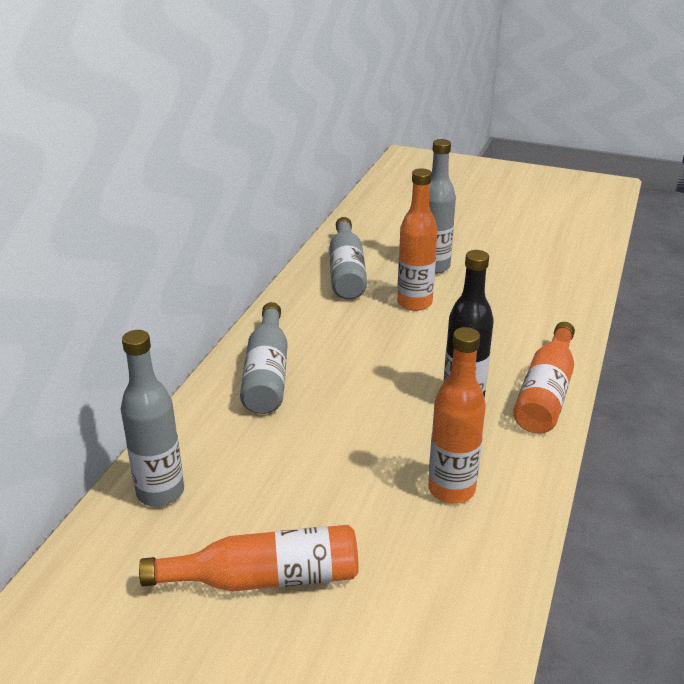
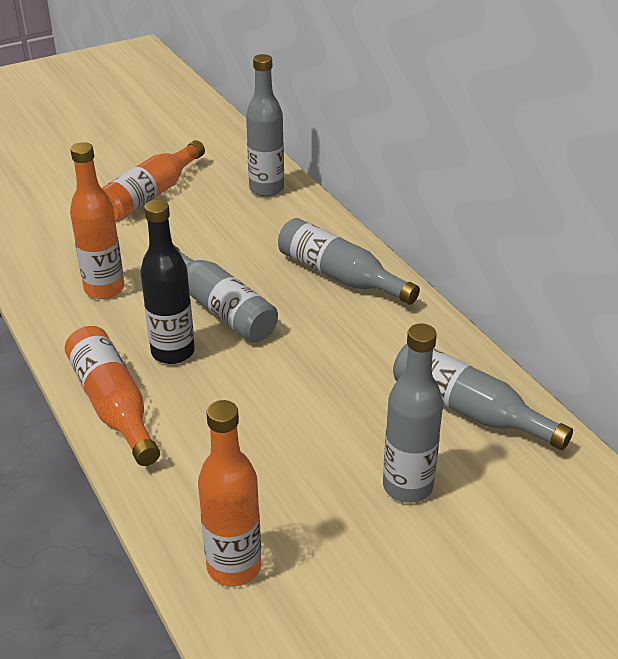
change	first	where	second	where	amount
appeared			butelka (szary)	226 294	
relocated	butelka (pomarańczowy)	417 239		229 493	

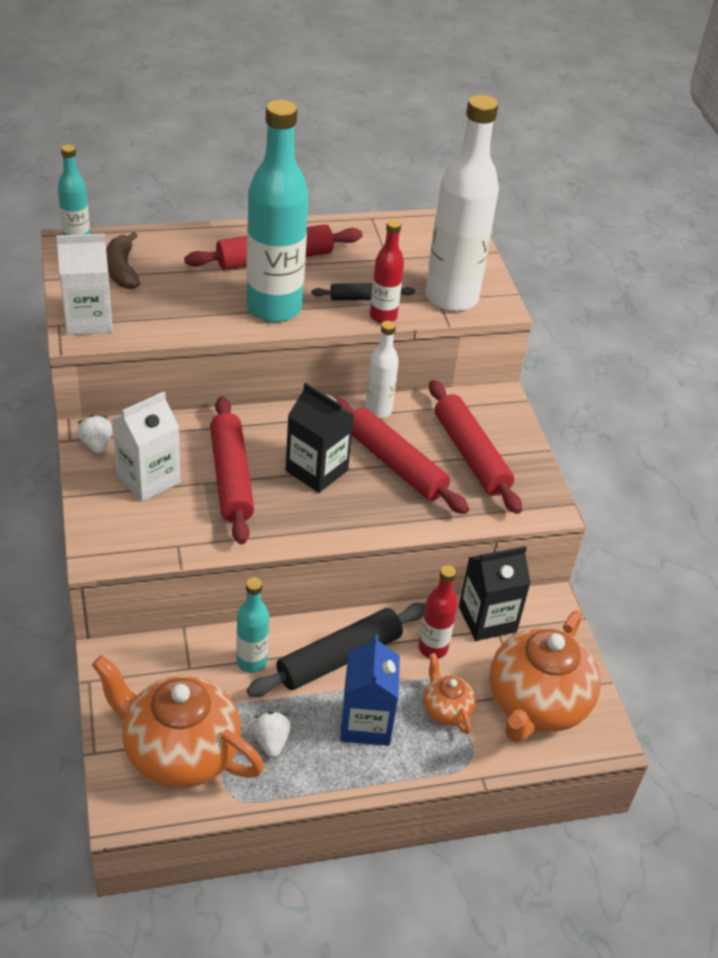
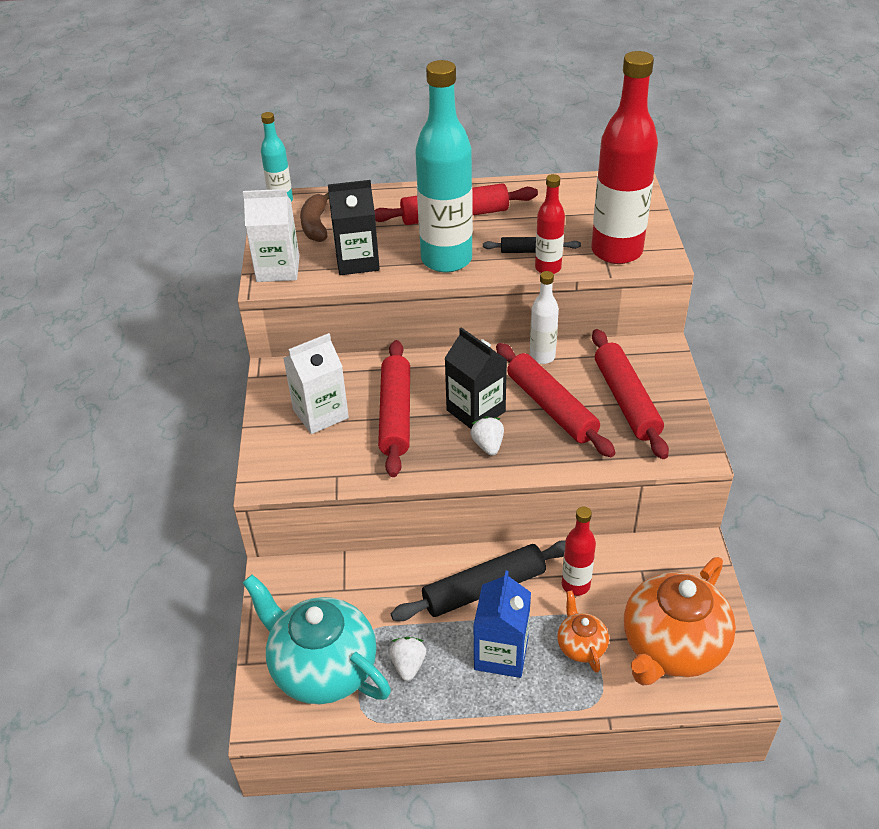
change	first	where	second	where	amount
missing	butelka (turkusowy)	252 625			
relocated	truskawka (biały)	94 434		487 436	
relocated	karton mleka (czarny)	495 593		354 227	
colour	imbryk (pomarańczowy)	178 721	imbryk (turkusowy)	317 639	
colour	butelka (biały)	462 203	butelka (czerwony)	624 157	

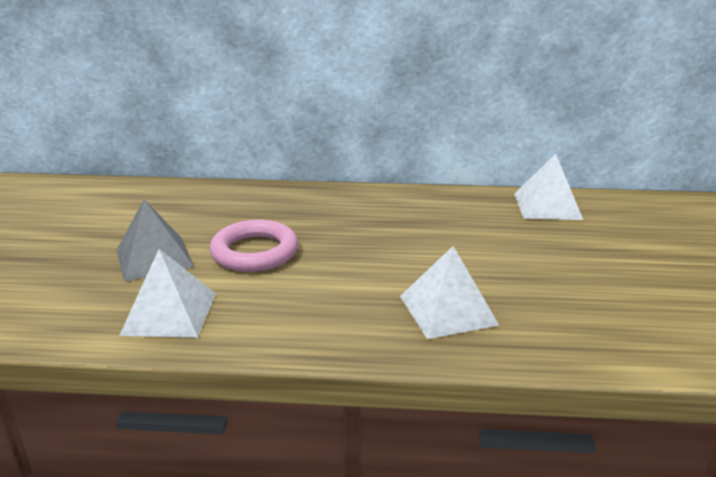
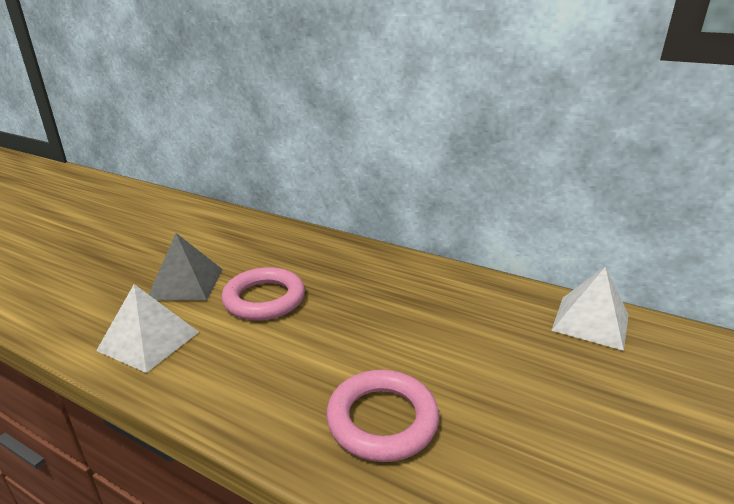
change	first	where	second	where	amount
exchanged	piramida (biały)	449 292	pierścień (różowy)	382 416	

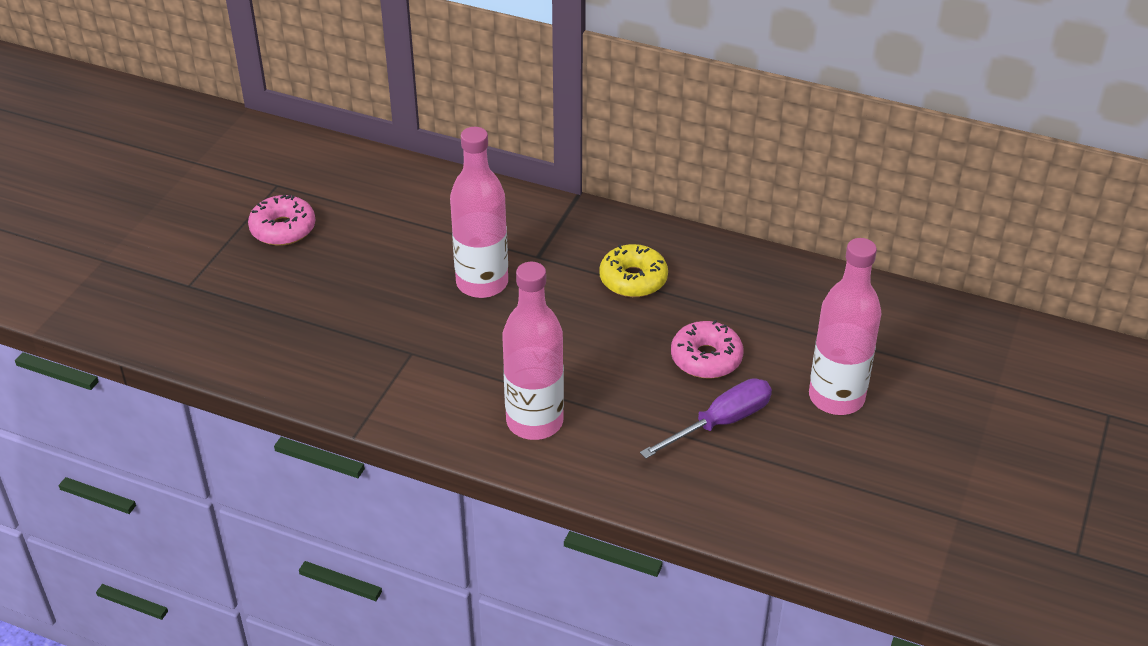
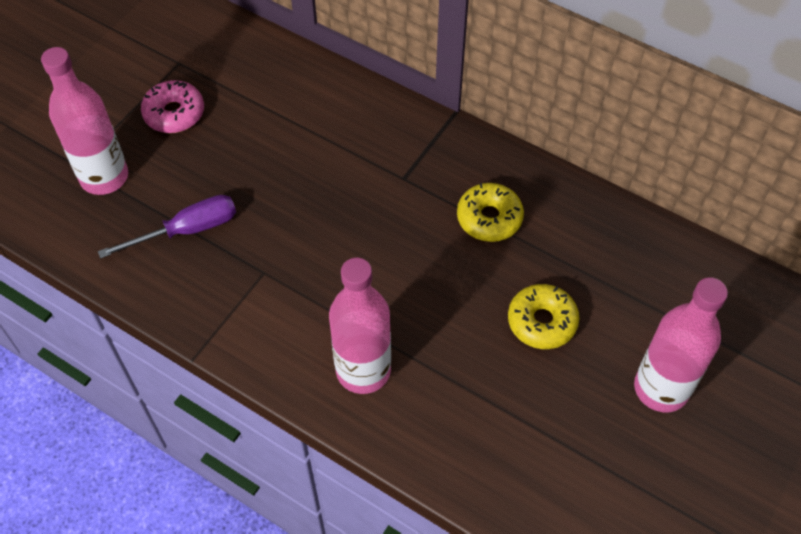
change	first	where	second	where	amount
relocated	butelka (różowy)	479 212		84 121	
relocated	śrubokręt (fioletowy)	706 418		167 227	
colour	donut (różowy)	707 349	donut (żółty)	543 316	

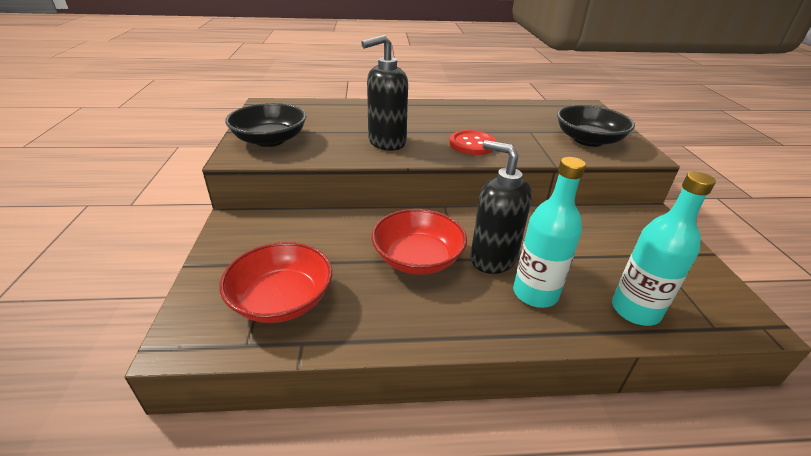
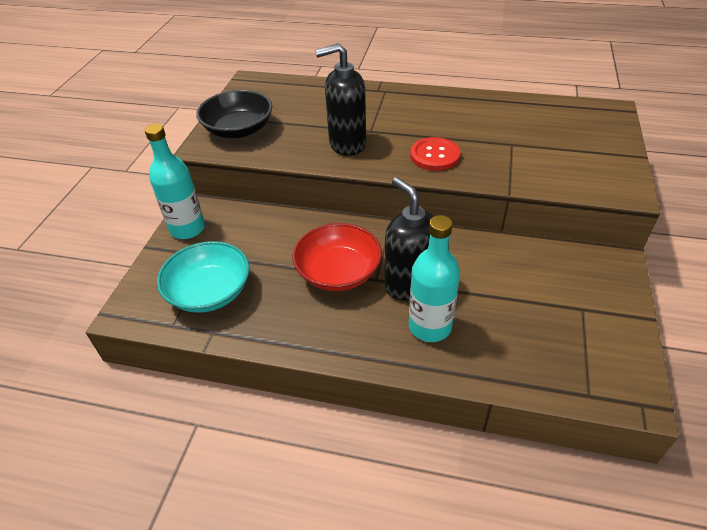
change	first	where	second	where	amount
missing	miska (czarny)	596 126			
relocated	butelka (turkusowy)	664 249		175 181	
colour	miska (czerwony)	275 282	miska (turkusowy)	203 277	

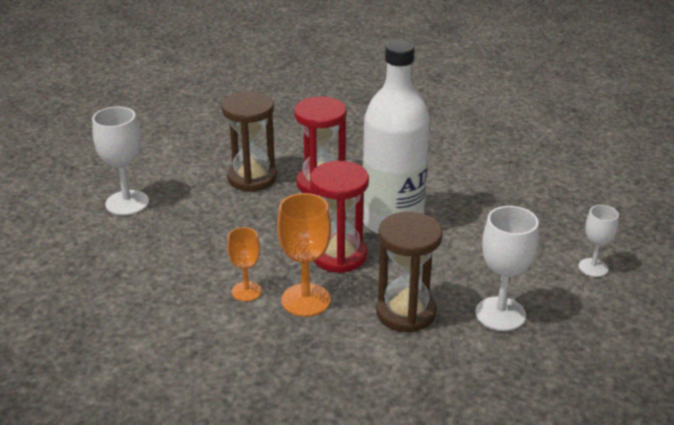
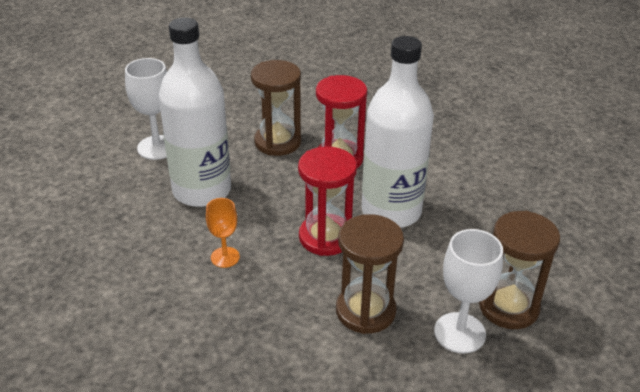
change	first	where	second	where	amount
missing	kielich (pomarańczowy)	304 255			
missing	kielich (biały)	598 241			
appeared			butelka (biały)	194 112	
appeared			klepsydra (brązowy)	519 270	

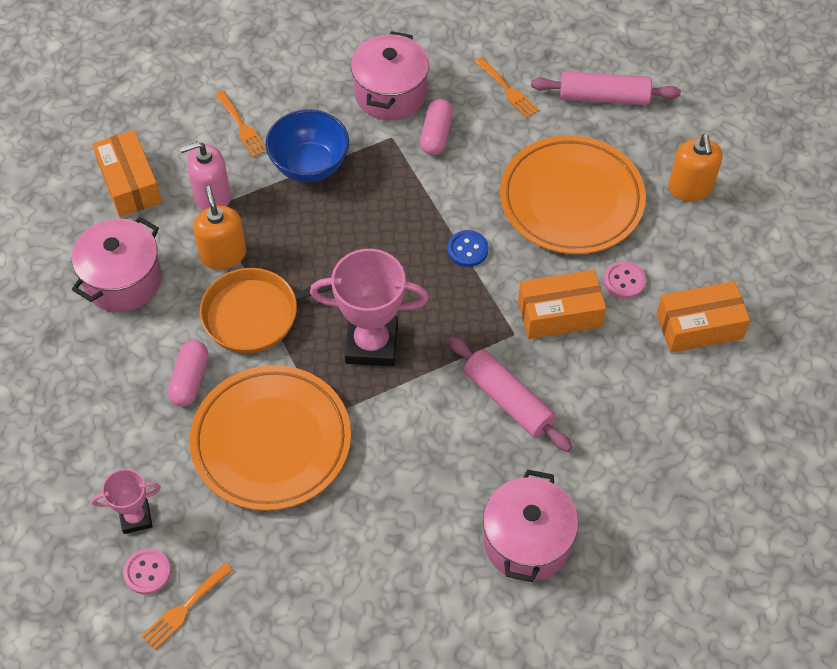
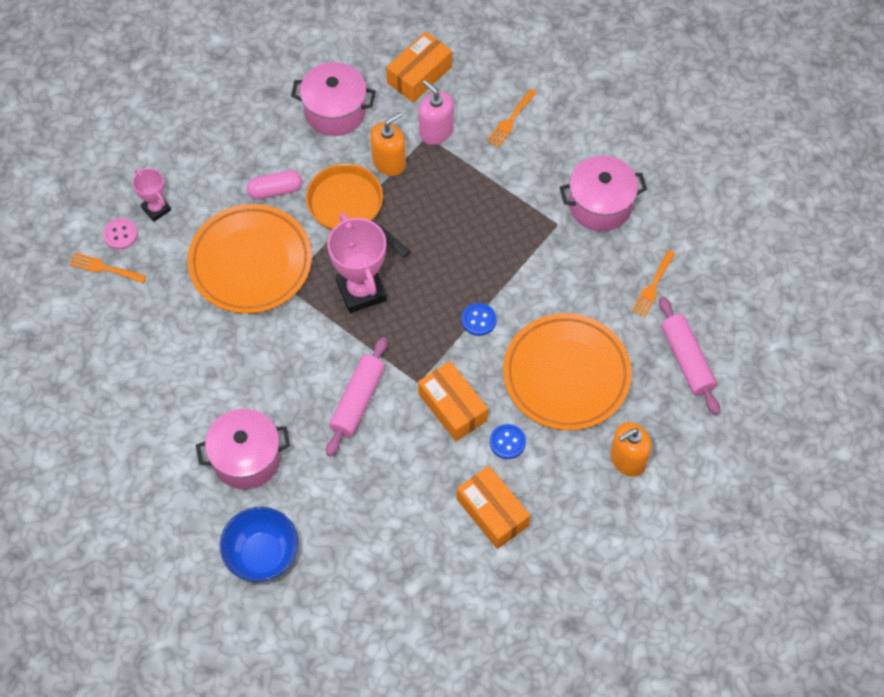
change	first	where	second	where	amount
missing	kapsułka (różowy)	436 127			
relocated	miska (niebieski)	307 145		259 544	
colour	guzik (różowy)	625 280	guzik (niebieski)	508 441	

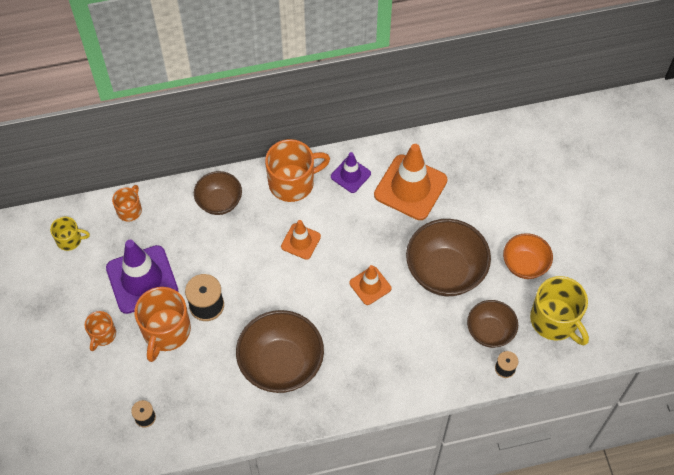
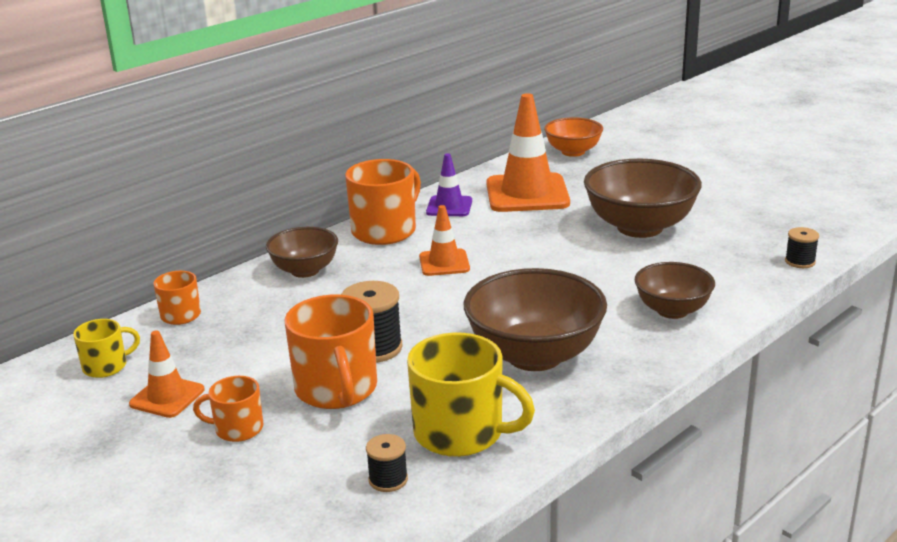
change	first	where	second	where	amount
missing	pachołek (fioletowy)	142 277			
relocated	pachołek (pomarańczowy)	370 285		166 374	
relocated	miska (brązowy)	492 324		675 290	
relocated	miska (pomarańczowy)	528 256		573 137	
relocated	kubek (żółty)	559 310		471 395	
spun	kubek (pomarańczowy)	100 331		228 409	105 degrees clockwise

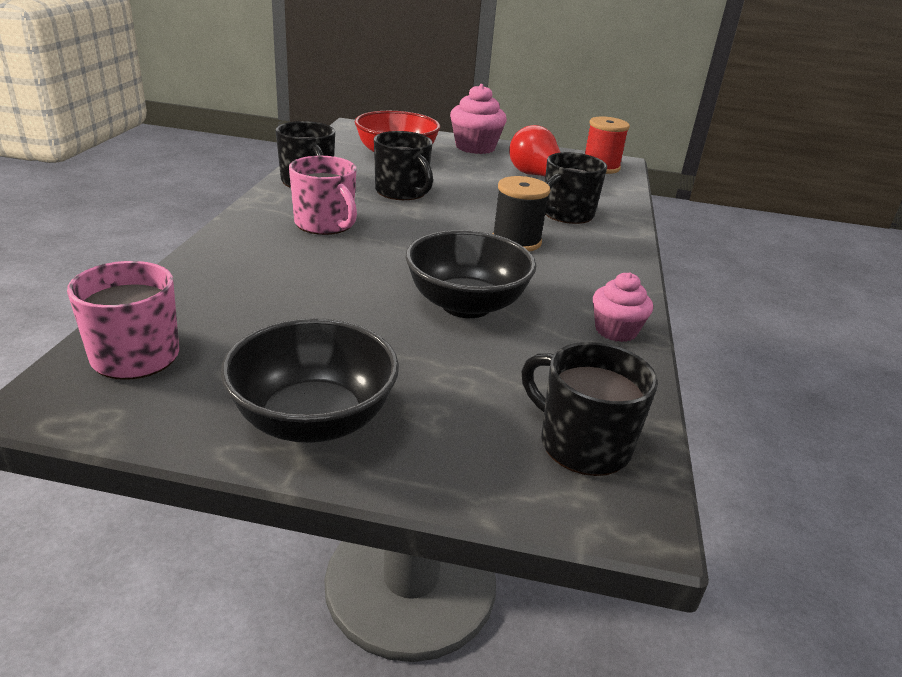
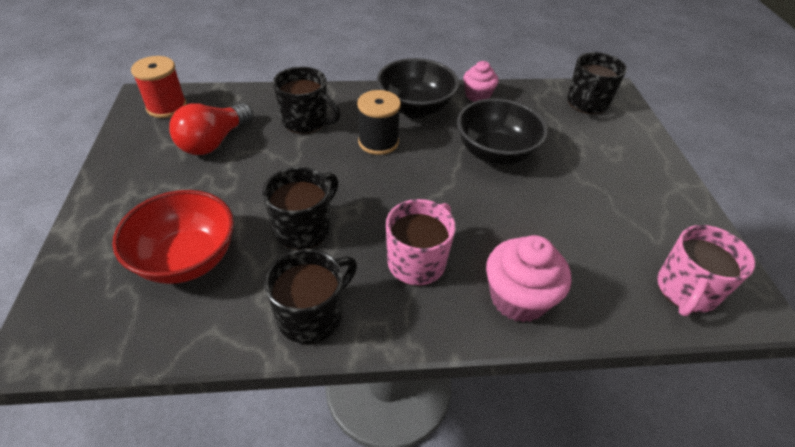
change	first	where	second	where	amount
relocated	miska (czarny)	310 380		418 88	
relocated	muffinka (różowy)	478 119		528 278	

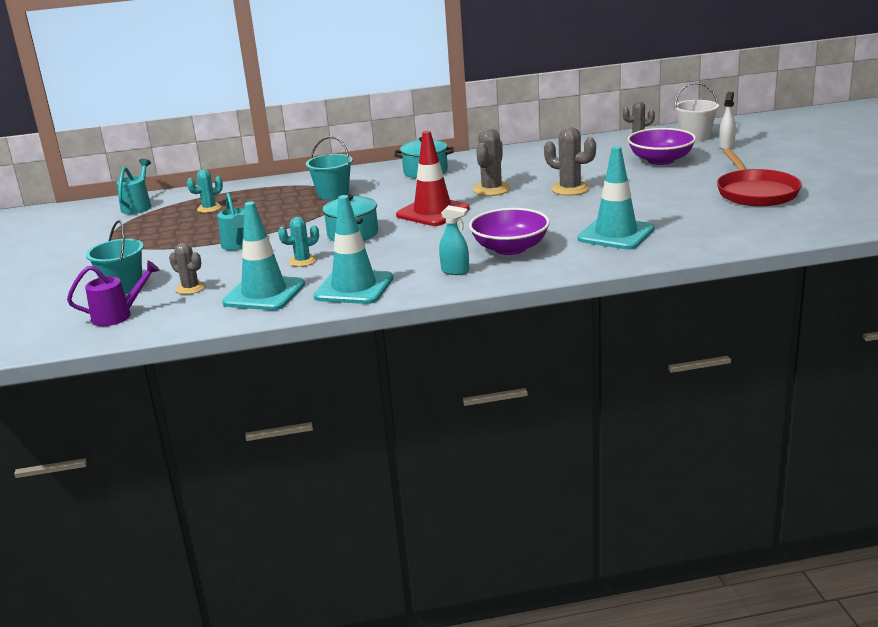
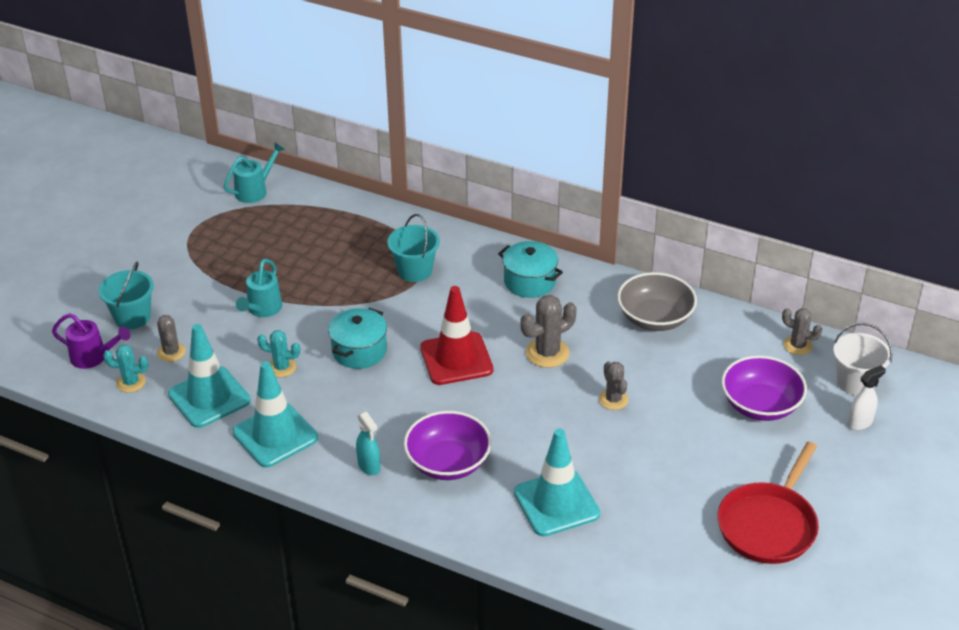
change	first	where	second	where	amount
appeared			miska (szary)	657 301	
relocated	kaktus (turkusowy)	205 191		125 369	
size	kaktus (szary)	570 161		614 385	x0.65

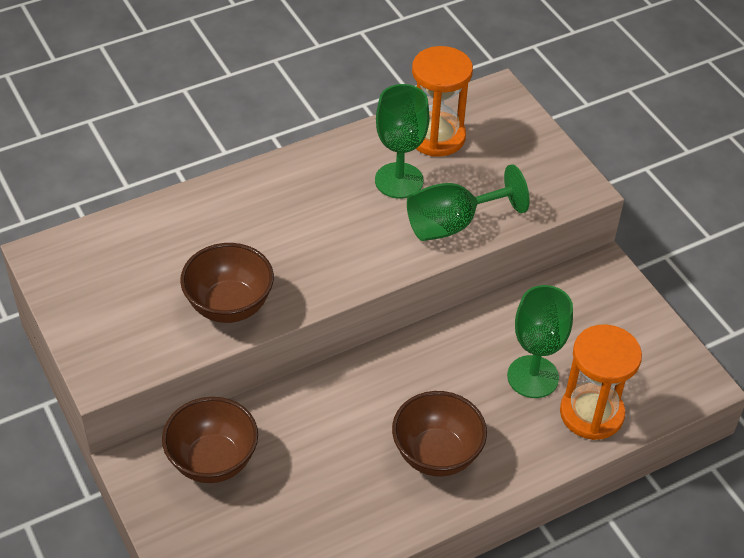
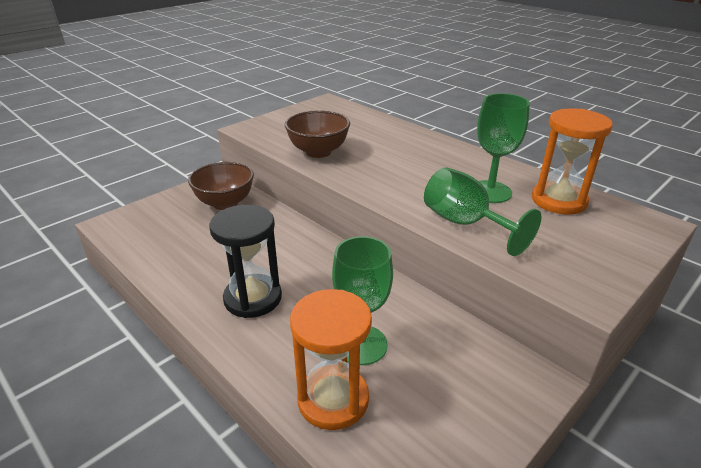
change	first	where	second	where	amount
exchanged	miska (brązowy)	439 434	klepsydra (czarny)	245 261	

